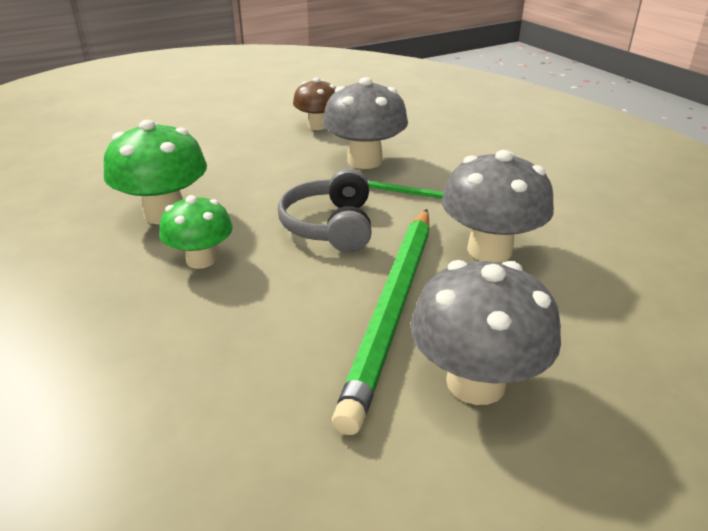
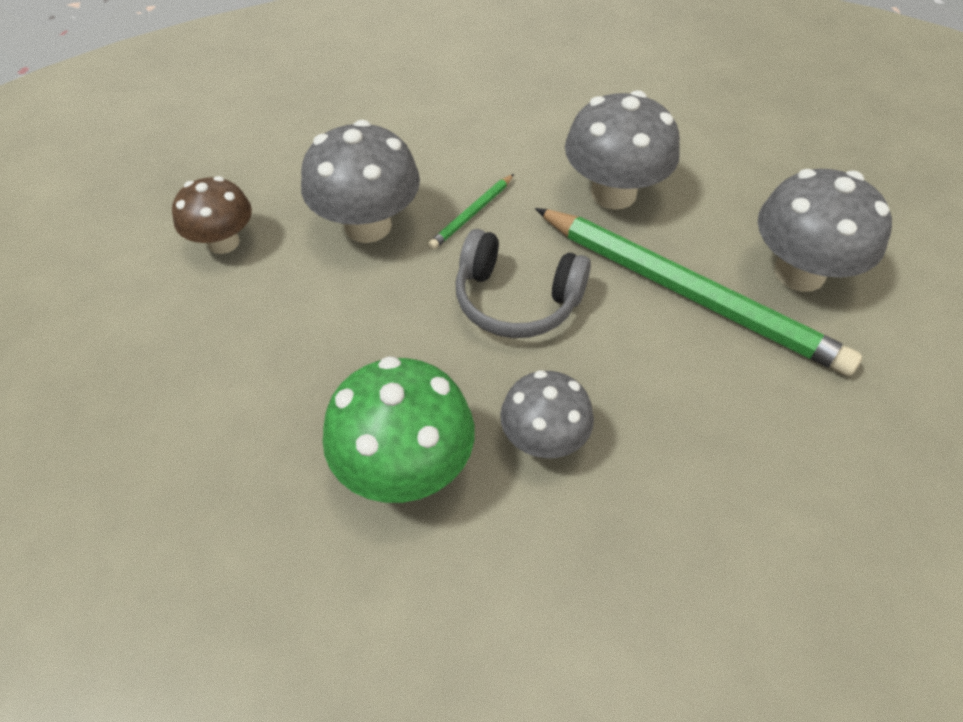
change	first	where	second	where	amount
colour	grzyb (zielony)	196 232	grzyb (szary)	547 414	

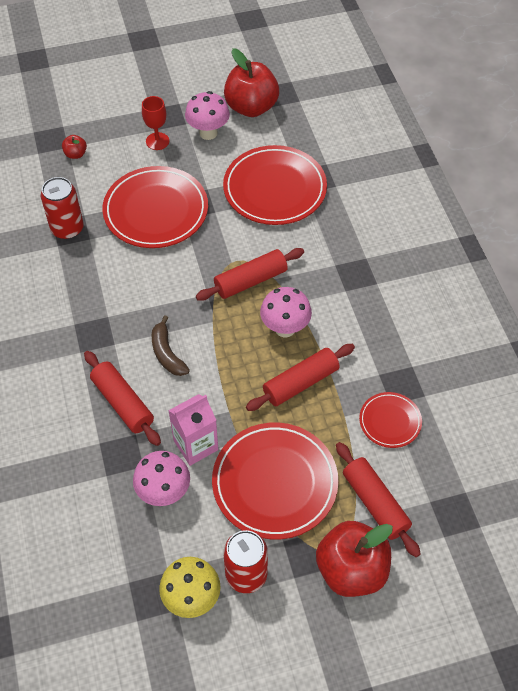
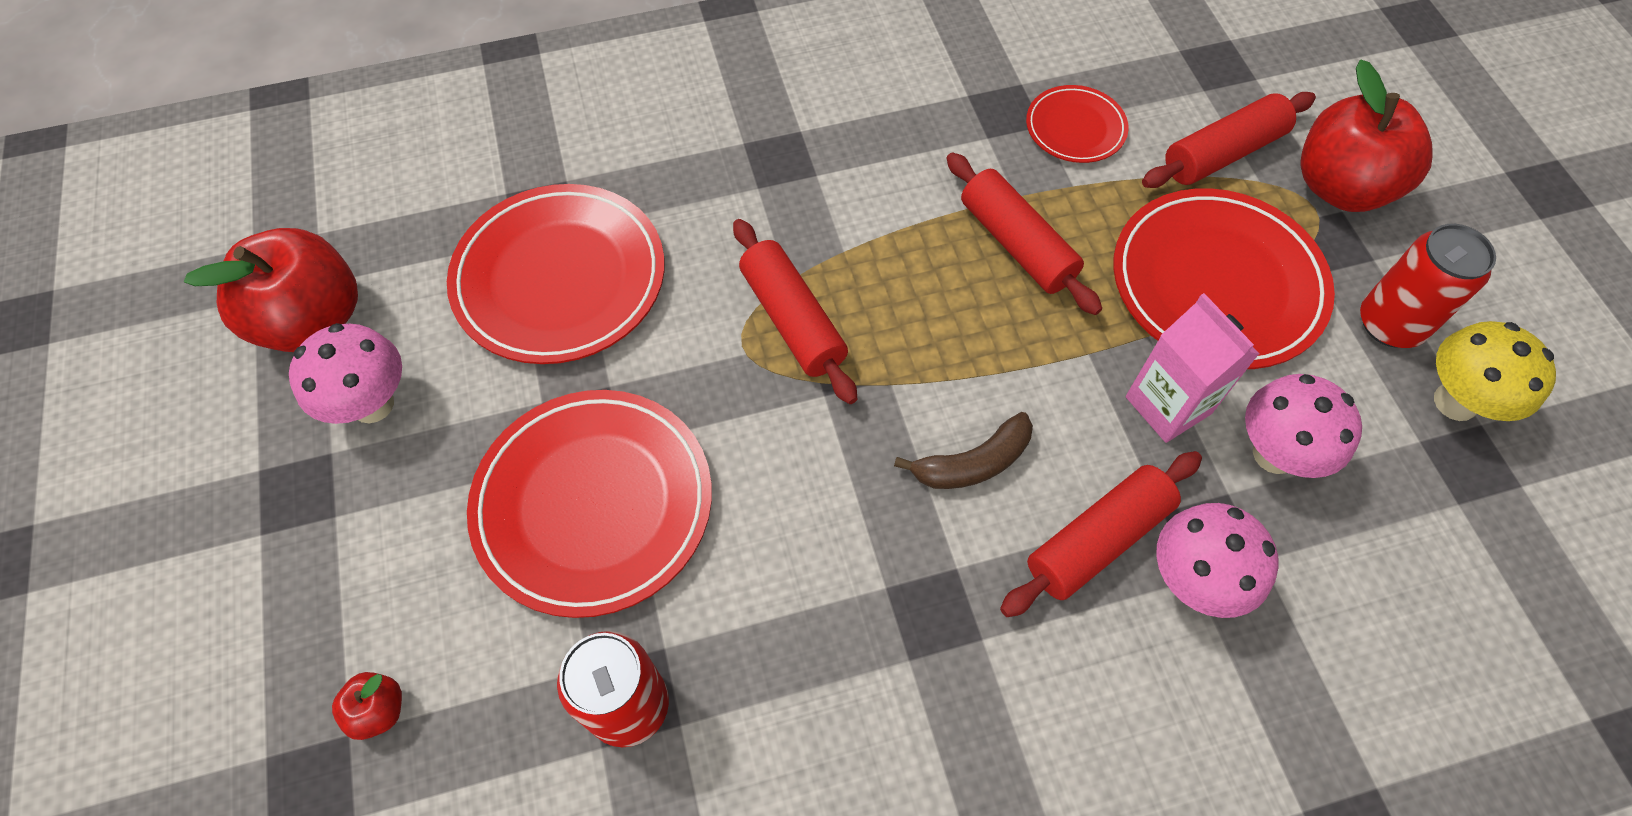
change	first	where	second	where	amount
missing	kielich (czerwony)	155 123			
relocated	grzyb (różowy)	286 312		1217 560	

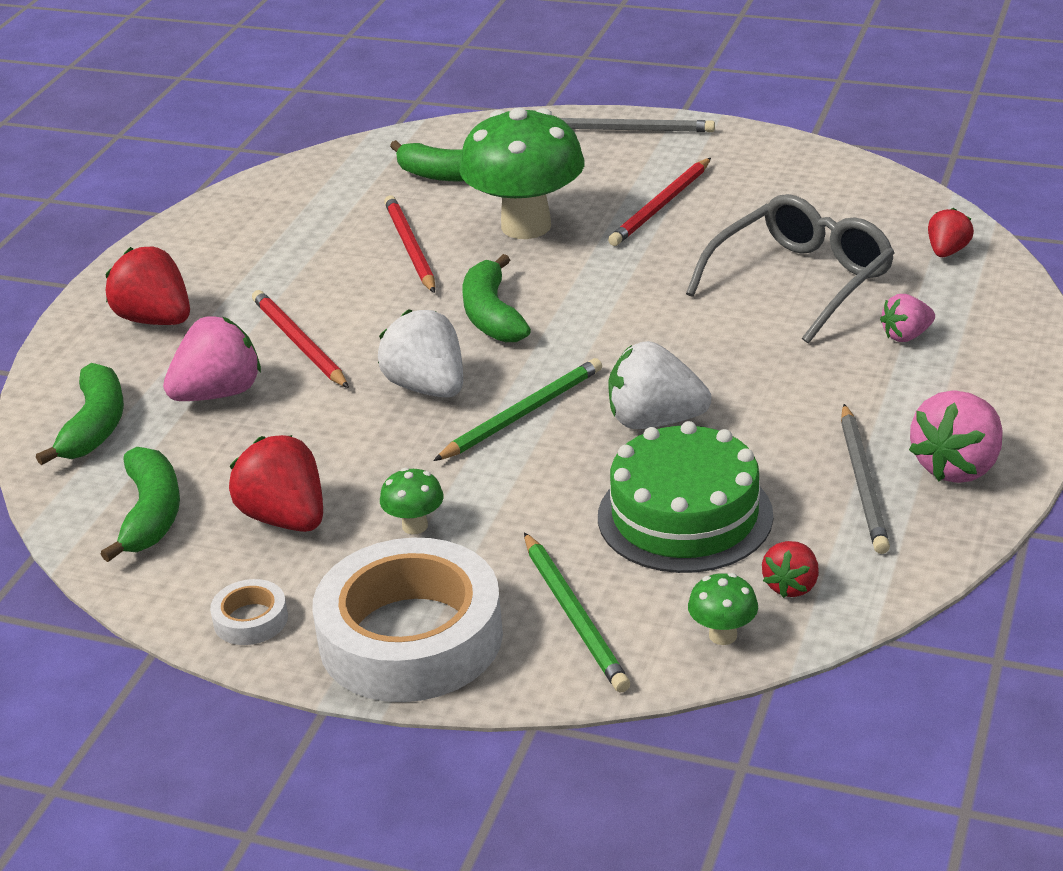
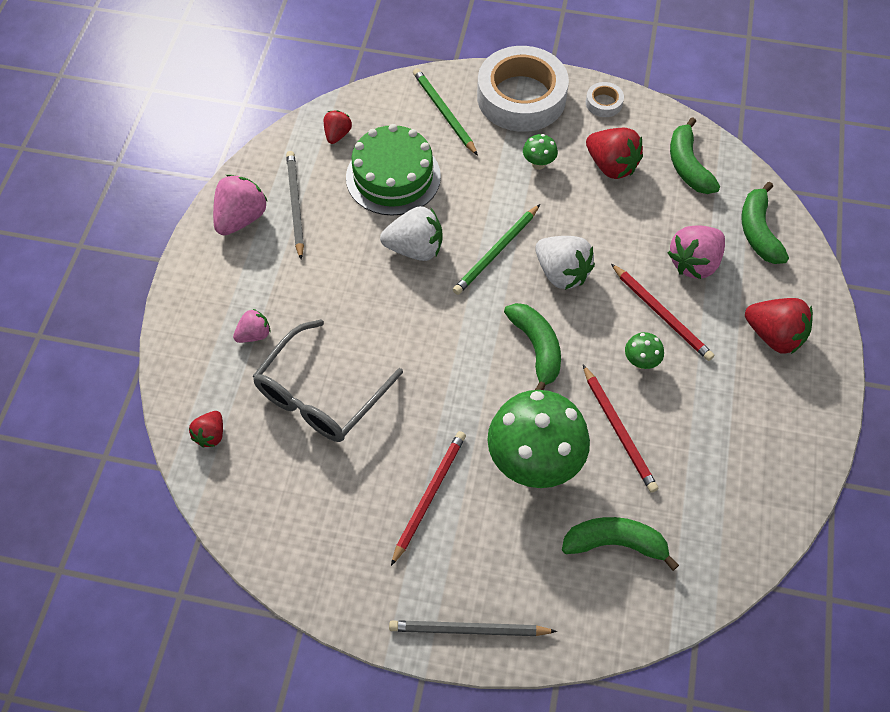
change	first	where	second	where	amount
relocated	grzyb (zielony)	723 609		644 350	

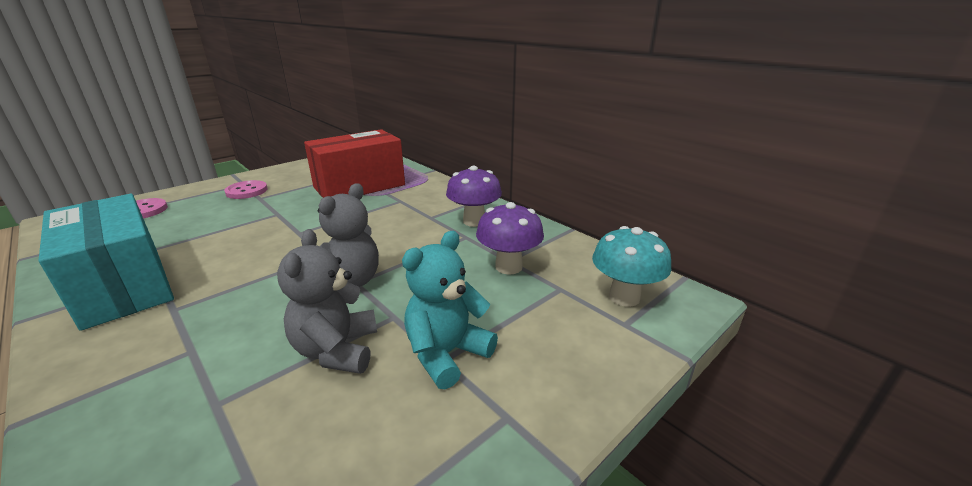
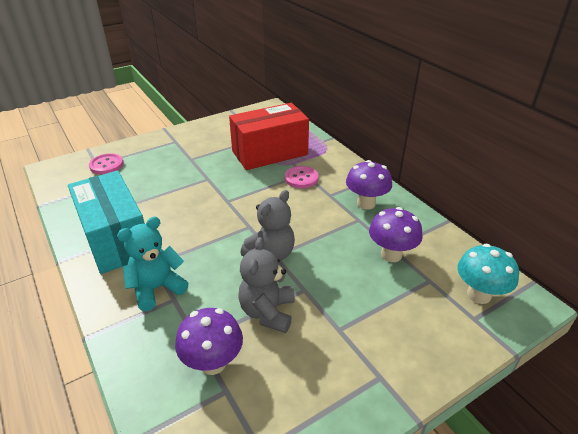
change	first	where	second	where	amount
appeared			grzyb (fioletowy)	209 341	
relocated	guzik (różowy)	246 189		301 177	
relocated	miś (turkusowy)	450 310		153 264	

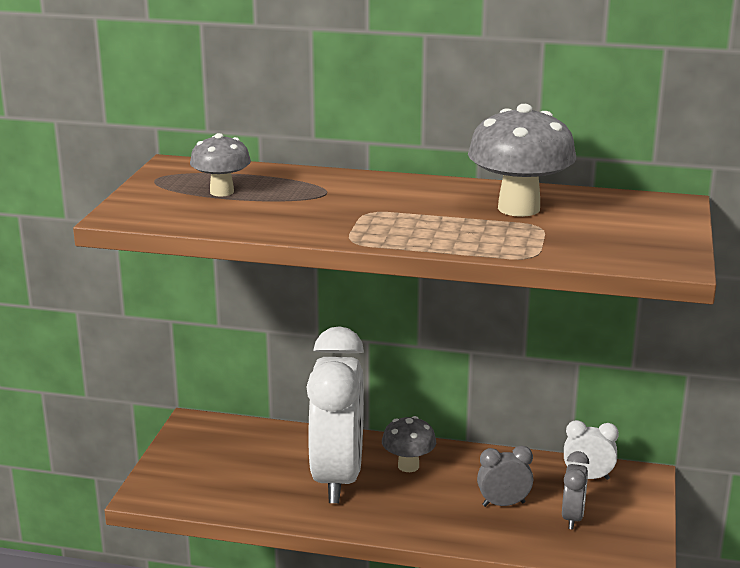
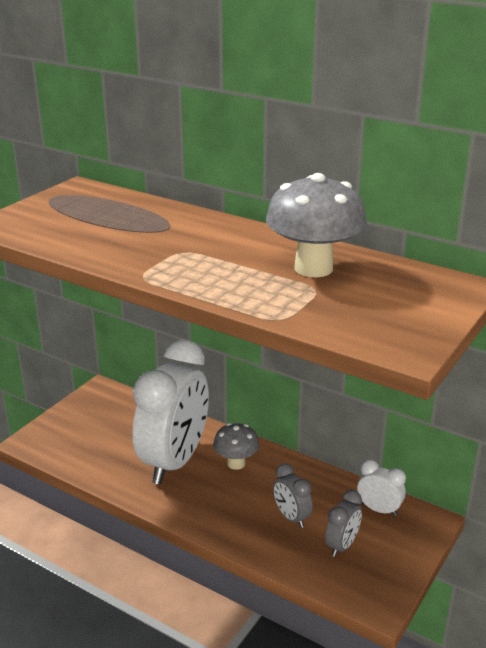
change	first	where	second	where	amount
missing	grzyb (szary)	220 165			
spun	budzik (szary)	505 476		293 495	135 degrees counterclockwise

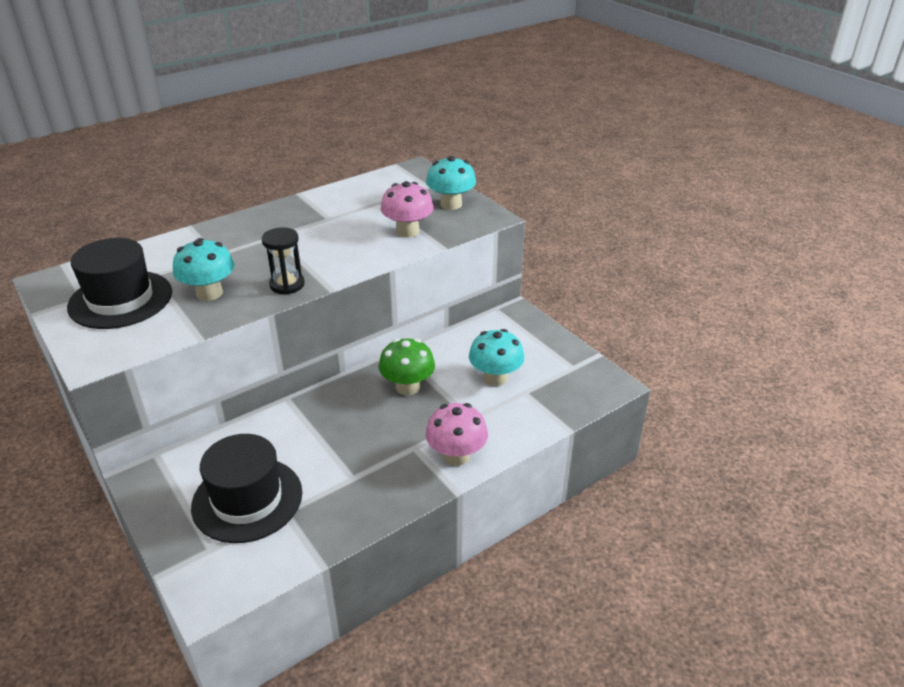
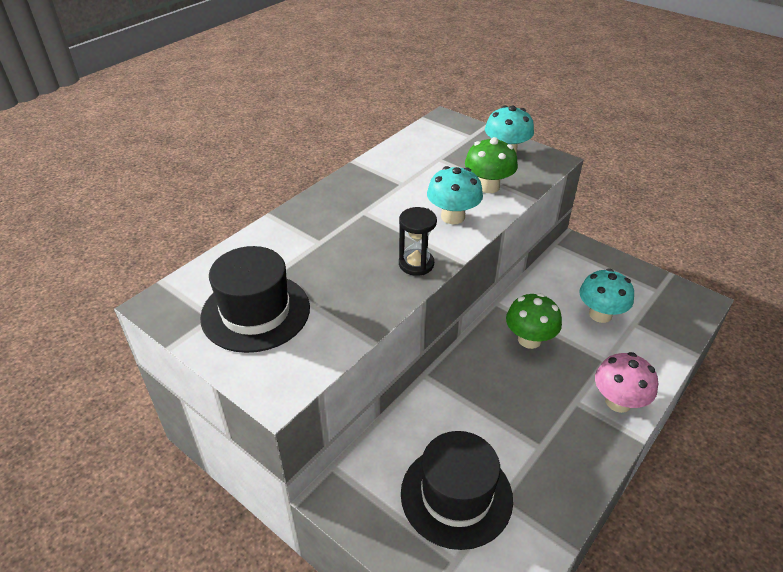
change	first	where	second	where	amount
relocated	grzyb (turkusowy)	203 269		455 195	
colour	grzyb (różowy)	407 209	grzyb (zielony)	491 165	

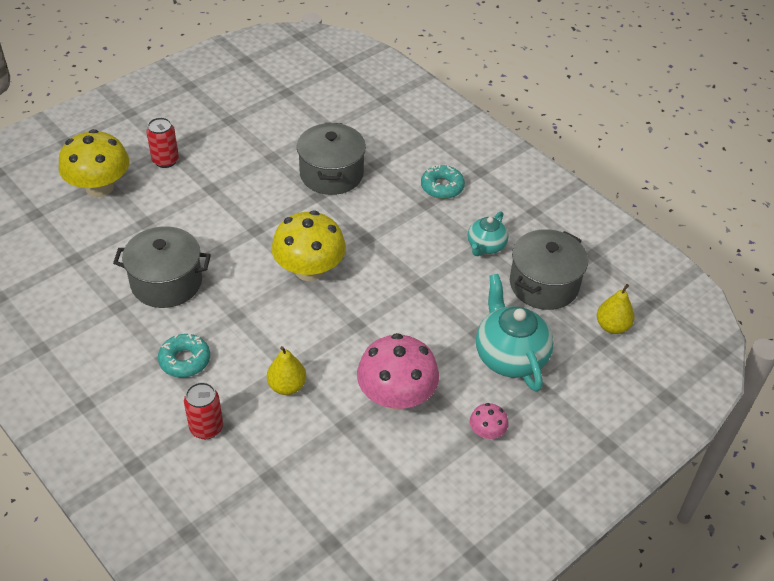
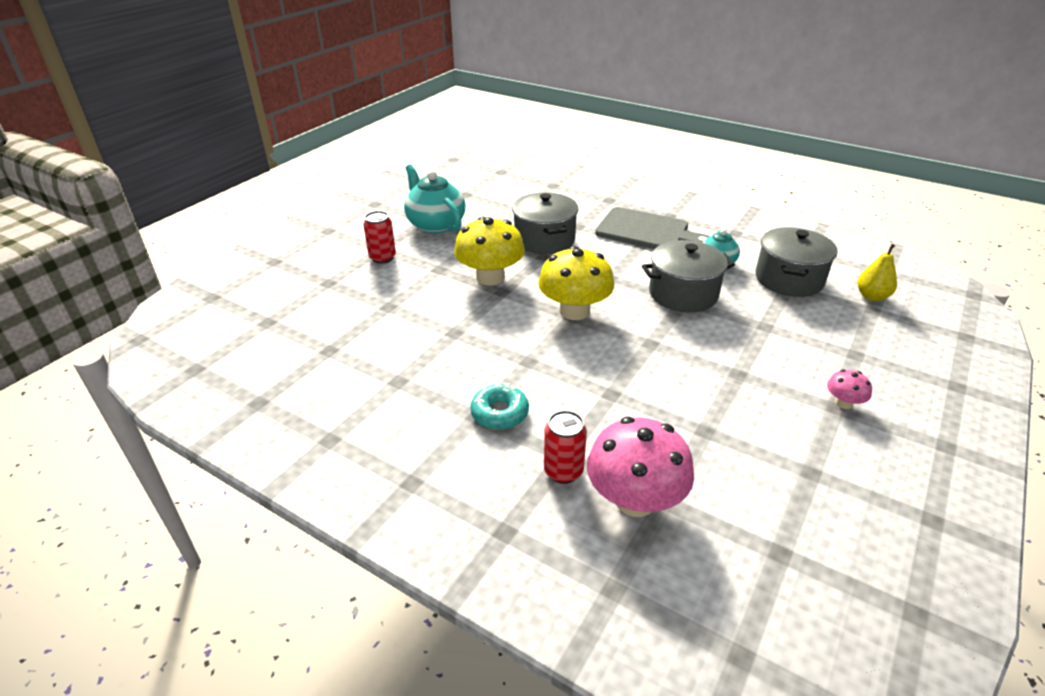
change	first	where	second	where	amount
missing	gruszka (żółty)	286 370			
relocated	grzyb (żółty)	94 163		489 251	
relocated	garnek (szary)	162 267		688 276	
relocated	grzyb (różowy)	398 371		640 467	
relocated	imbryk (turkusowy)	515 333		435 199	
exchanged	donut (turkusowy)	443 182	deska do krojenia (szary)	652 228	

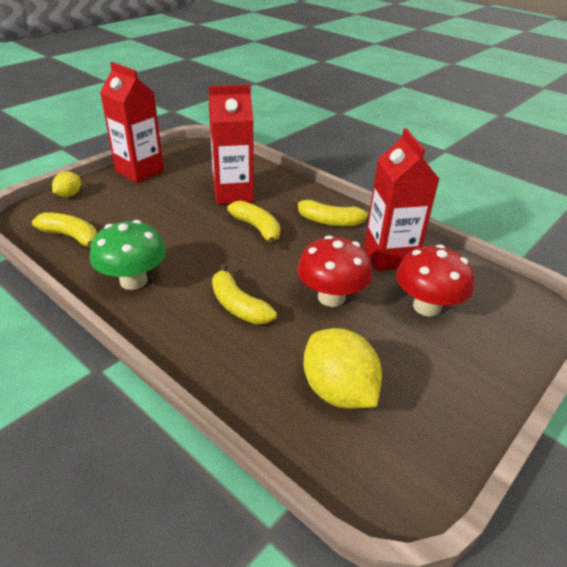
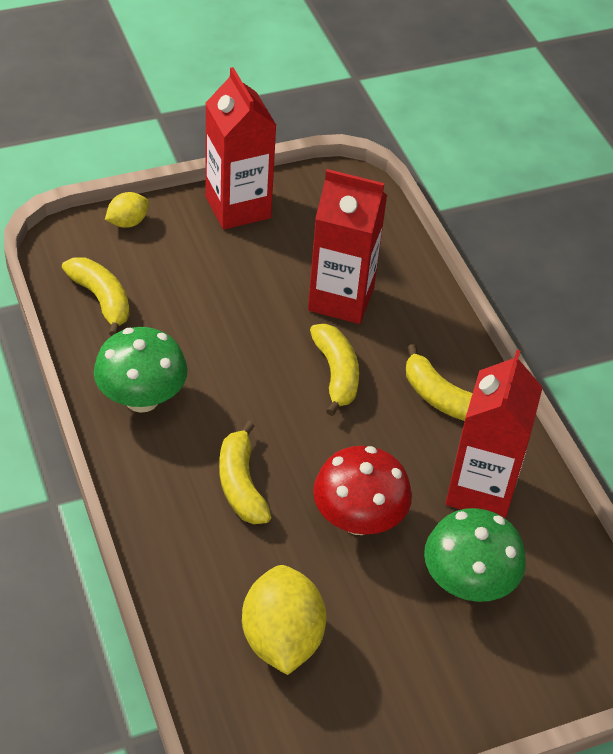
change	first	where	second	where	amount
colour	grzyb (czerwony)	435 281	grzyb (zielony)	475 555	

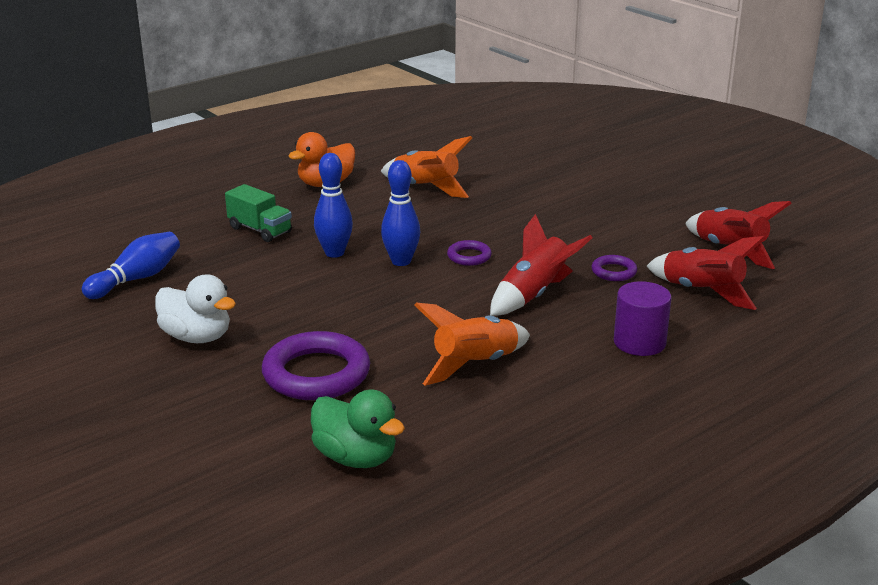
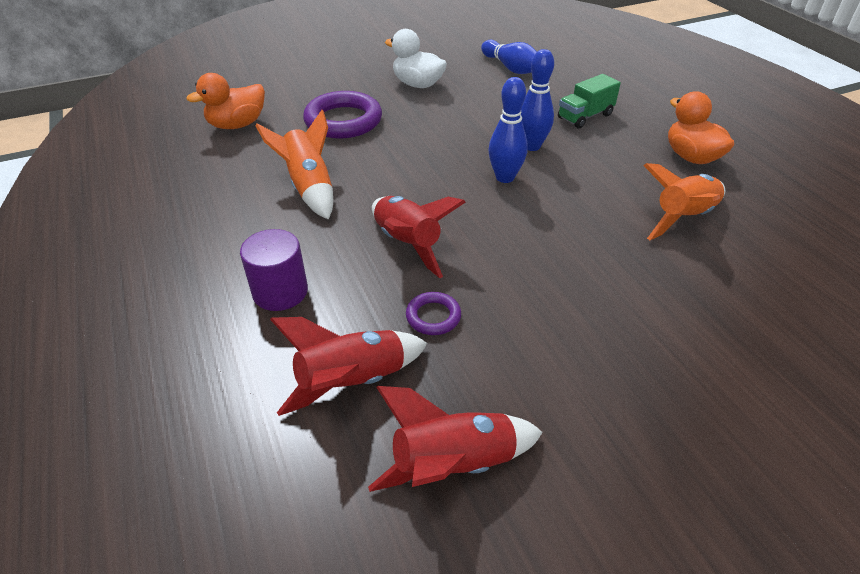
change	first	where	second	where	amount
missing	pierścień (fioletowy)	469 253			
colour	kaczka (zielony)	358 428	kaczka (pomarańczowy)	225 101	
spun	kaczka (biały)	195 309		416 58	75 degrees clockwise

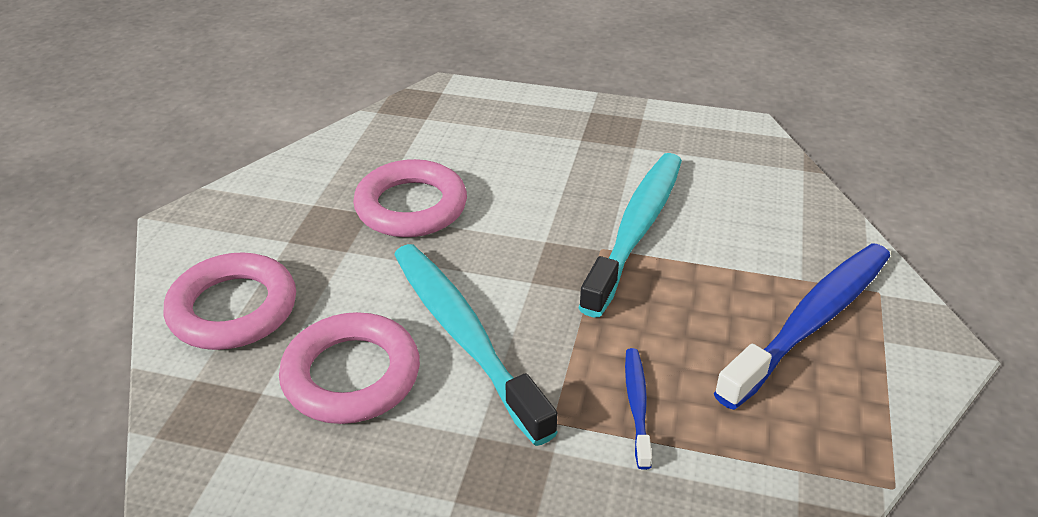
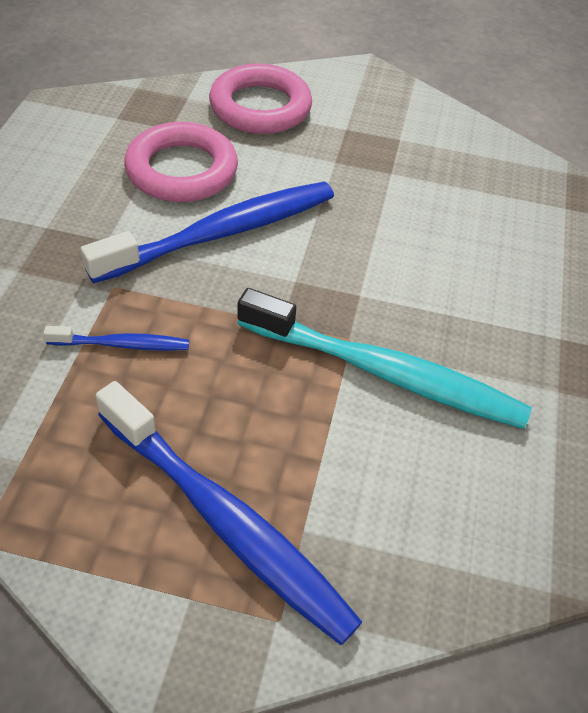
change	first	where	second	where	amount
missing	pierścień (różowy)	410 198			
colour	szczoteczka do zębów (turkusowy)	476 345	szczoteczka do zębów (niebieski)	207 232	

